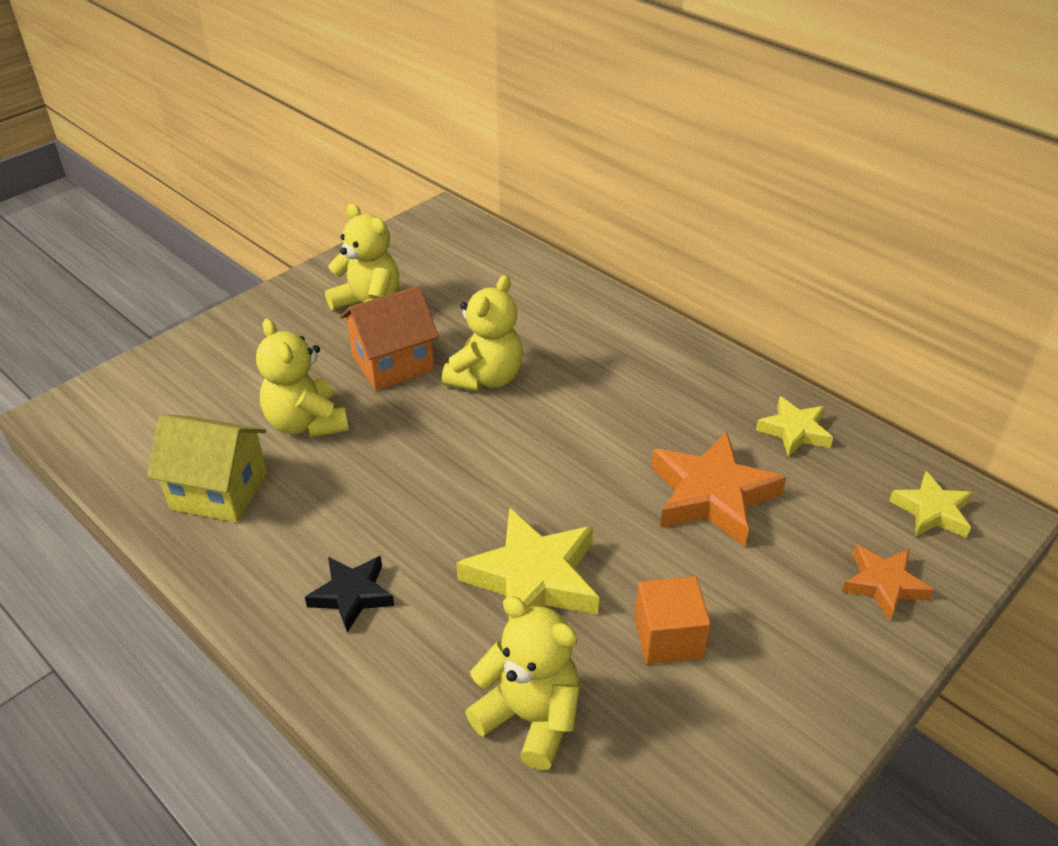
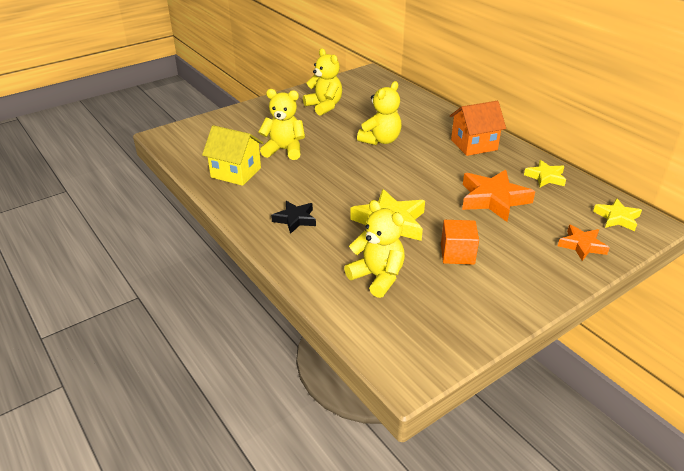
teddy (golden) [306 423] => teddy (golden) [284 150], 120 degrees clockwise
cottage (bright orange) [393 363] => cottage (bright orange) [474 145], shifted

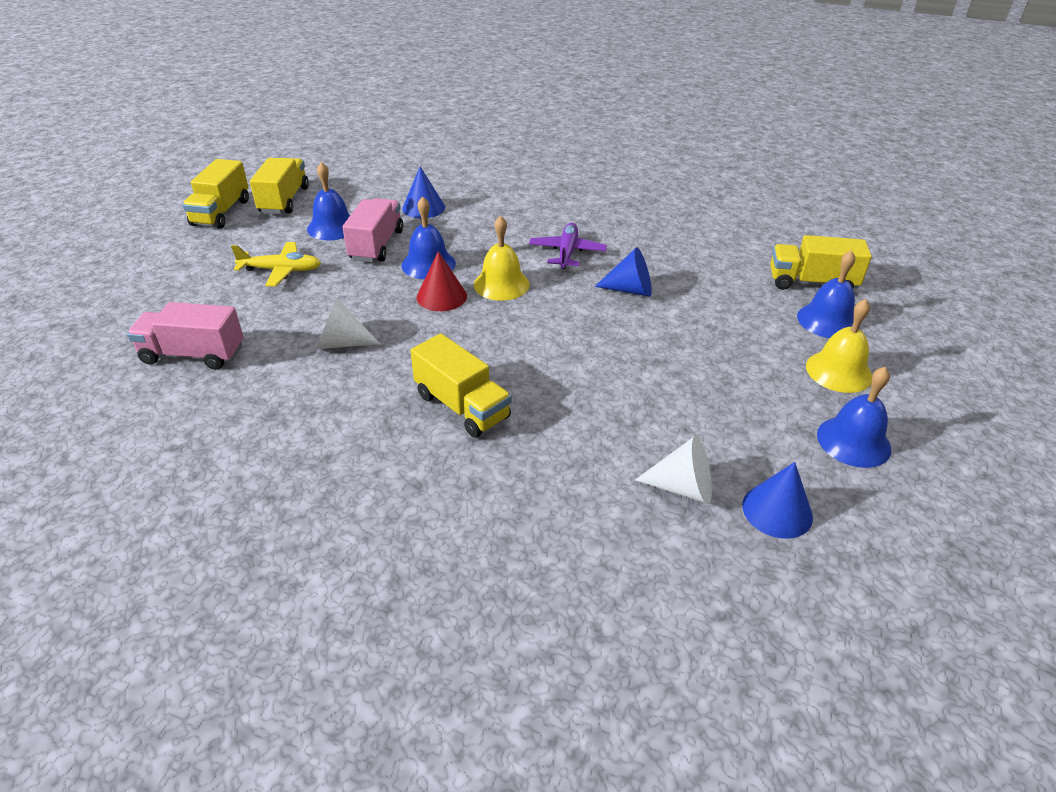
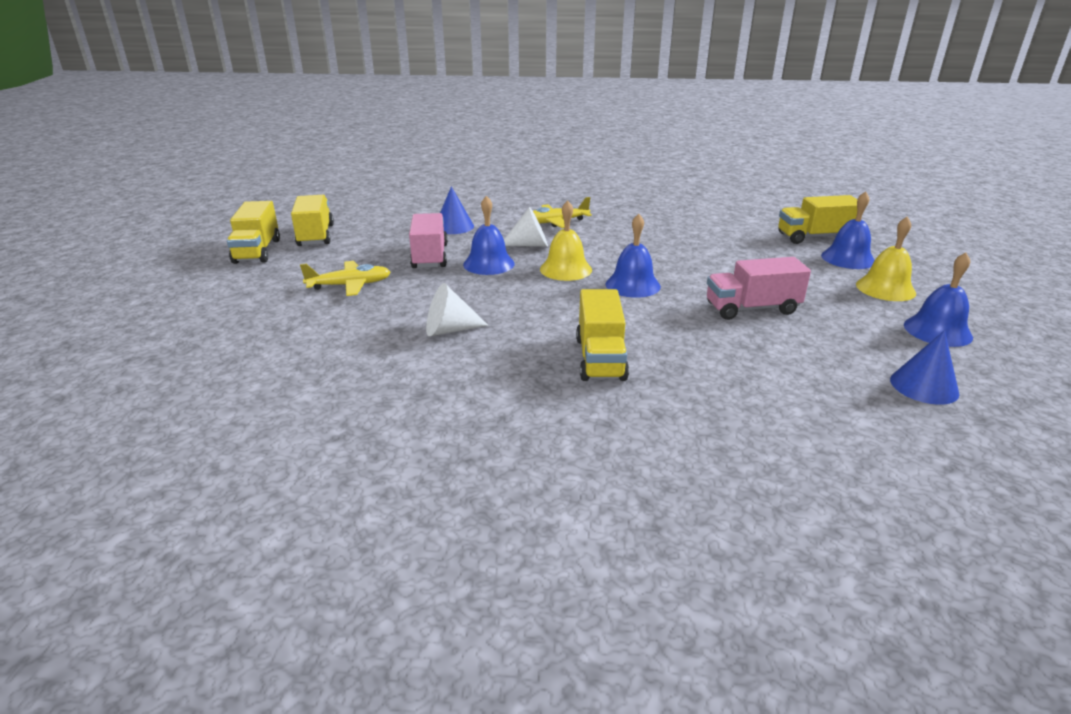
cone shape (snow-white) [683 487] => cone shape (snow-white) [529 245], shifted
nothing => plane (golden) [555 222]
lorry (golden) [462 406] => lorry (golden) [600 358], 60 degrees clockwise
bell (royal blue) [332 227] => bell (royal blue) [632 285], shifted
lorry (rose-pink) [193 355] => lorry (rose-pink) [751 309], shifted
cone shape (crimson) [441 296] => nothing
plane (royal purple) [567 252] => nothing
cone shape (royal blue) [630 290] => nothing

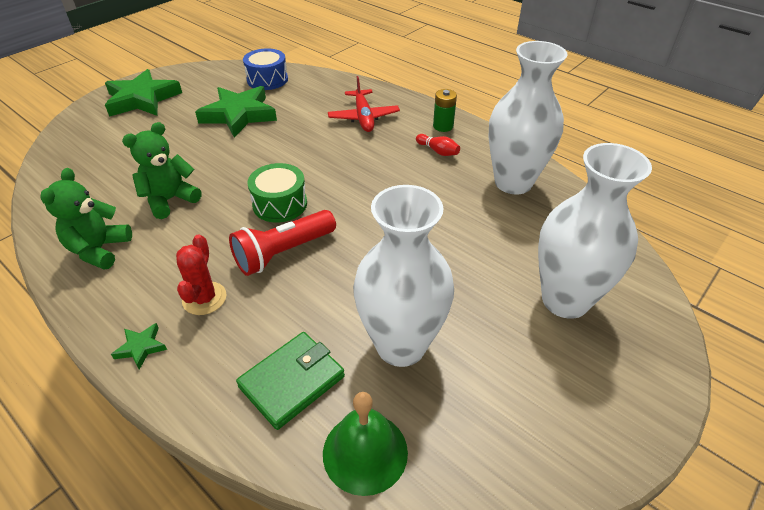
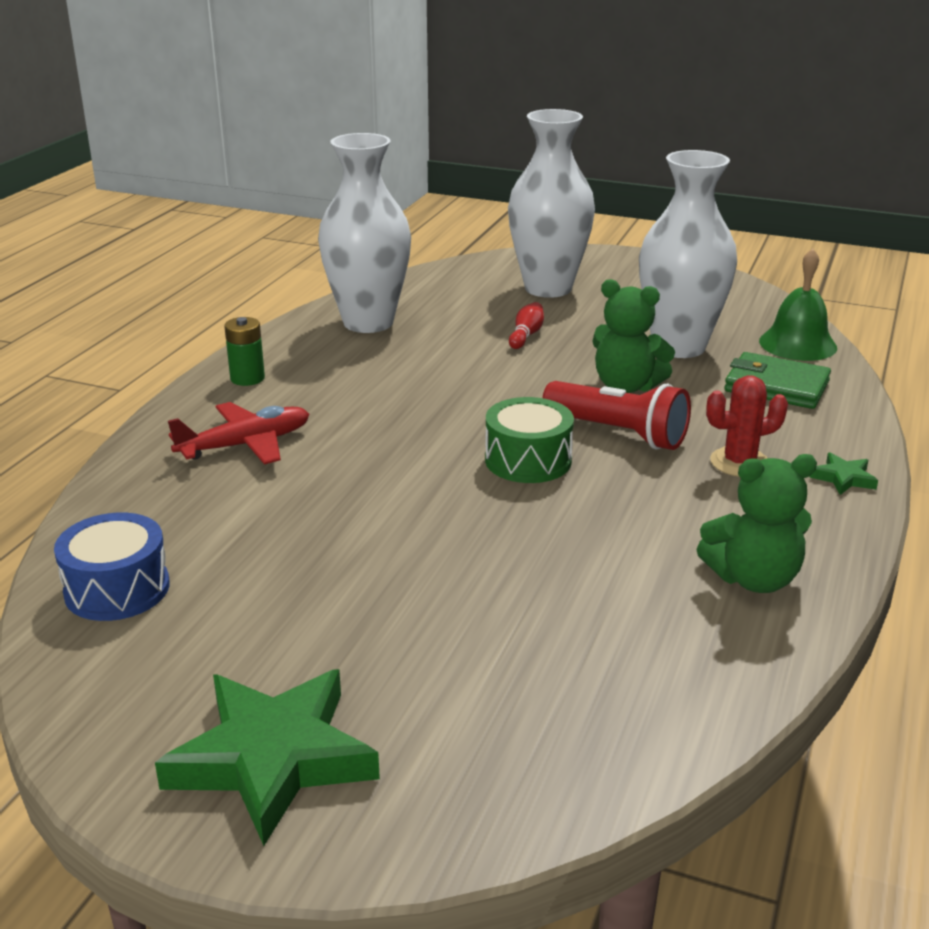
skittle (crimson) [438 151] => skittle (crimson) [526 335], shifted
teddy (emerald) [170 200] => teddy (emerald) [626 386], shifted
star (emerald) [239 115] => nothing

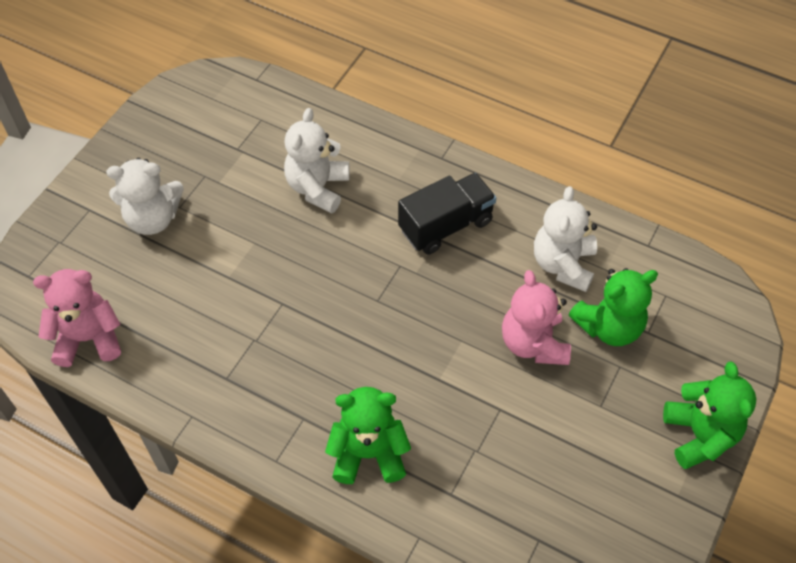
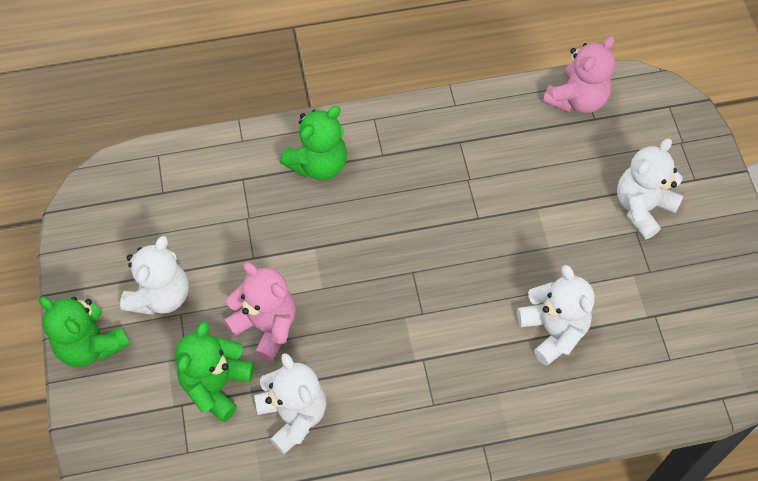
nothing => teddy (snow-white) [160 296]
lorry (jet-black) [446 225] => nothing

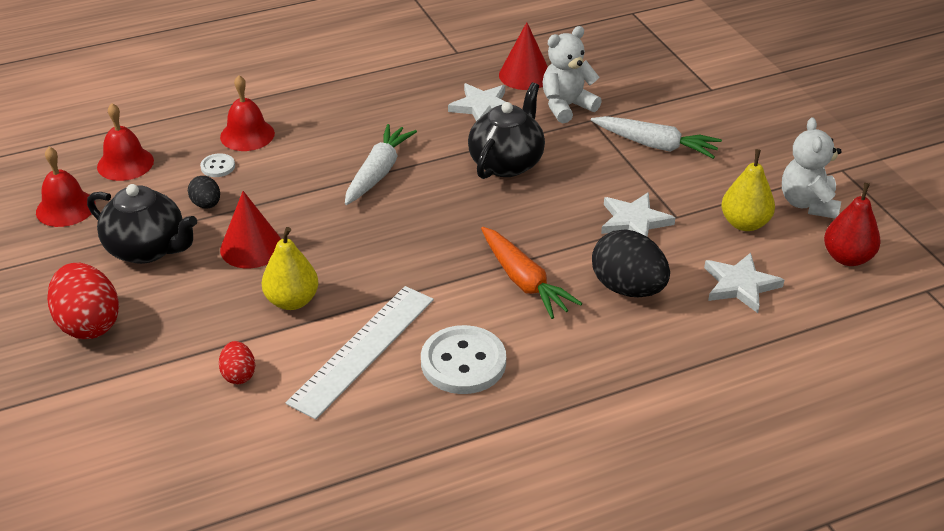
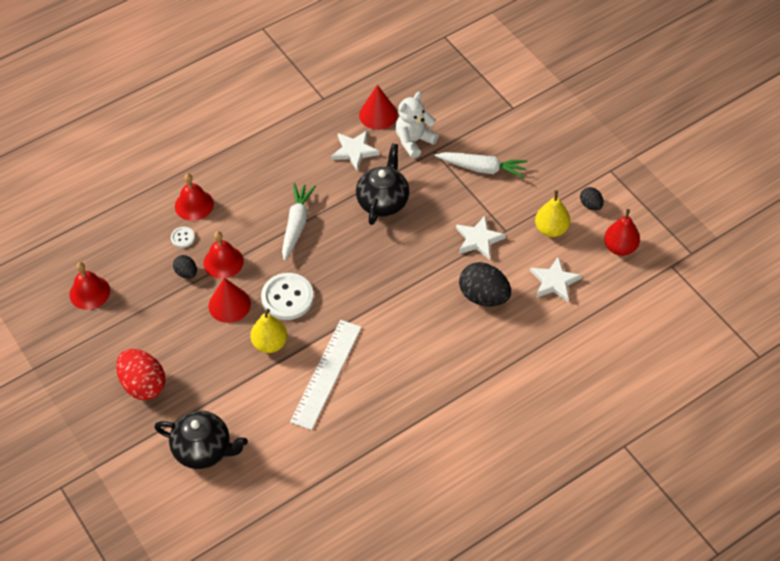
tea pot (jet-black) [147 249] => tea pot (jet-black) [203 450], shifted
bell (crimson) [125 163] => bell (crimson) [223 262], shifted
button (snow-white) [463 362] => button (snow-white) [287 298], shifted
teddy (snow-white) [808 204] => egg shape (jet-black) [590 205]
egg shape (crimson) [238 375] => nothing
toy carrot (bright orange) [524 281] => nothing

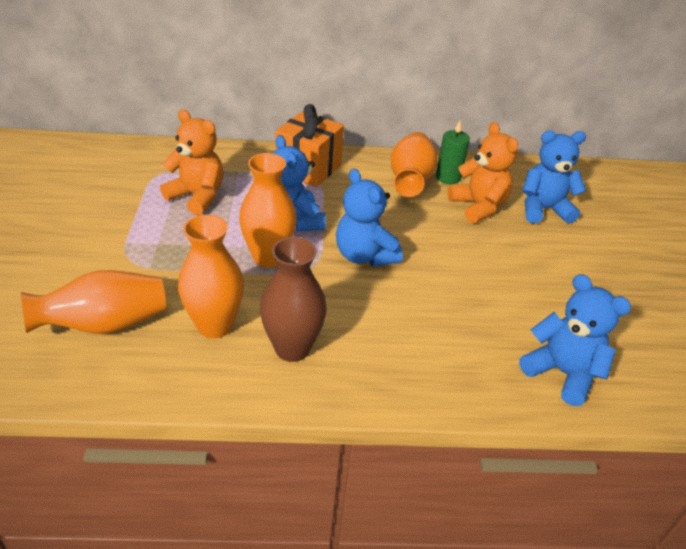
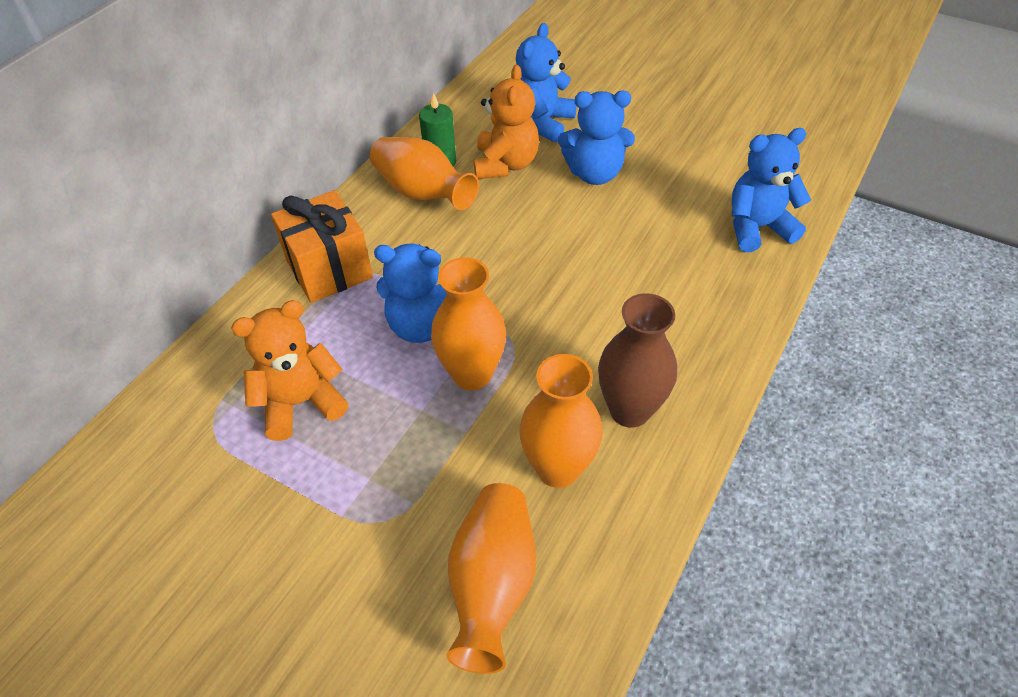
teddy (bright orange) [478 207] => teddy (bright orange) [505 164], 90 degrees clockwise
teddy (royal blue) [364 256] => teddy (royal blue) [594 173], shifted

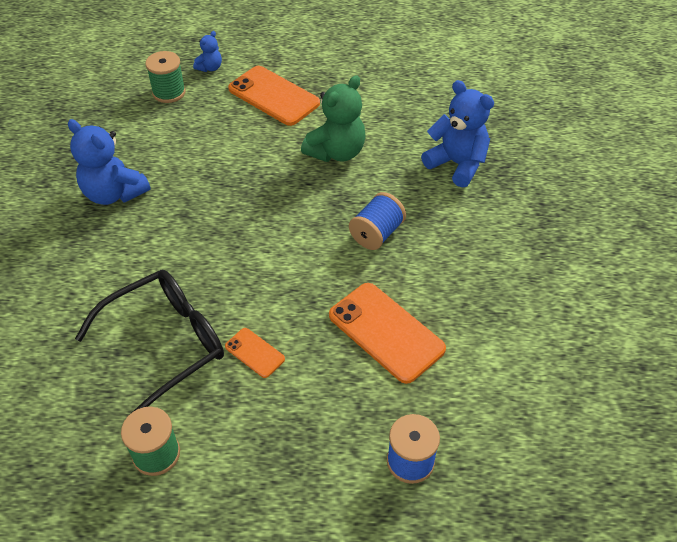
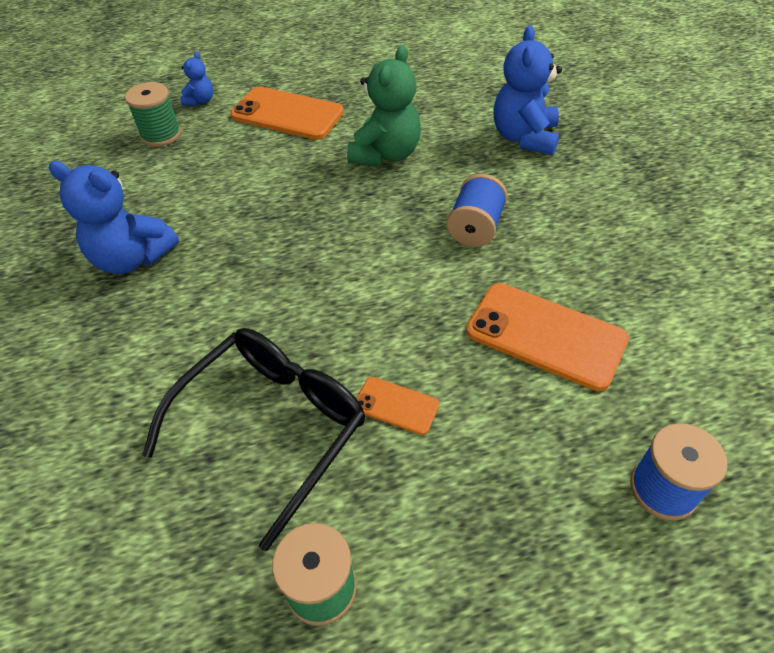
teddy (royal blue) [457 164] => teddy (royal blue) [524 138], 105 degrees counterclockwise

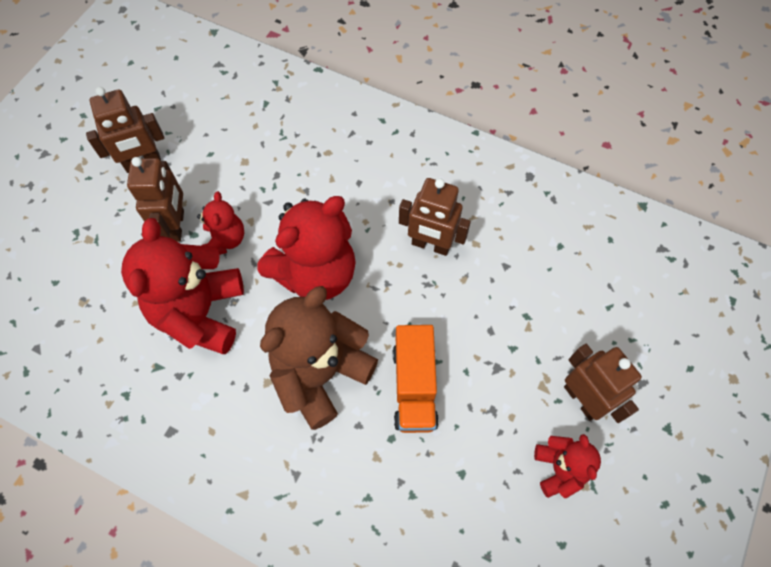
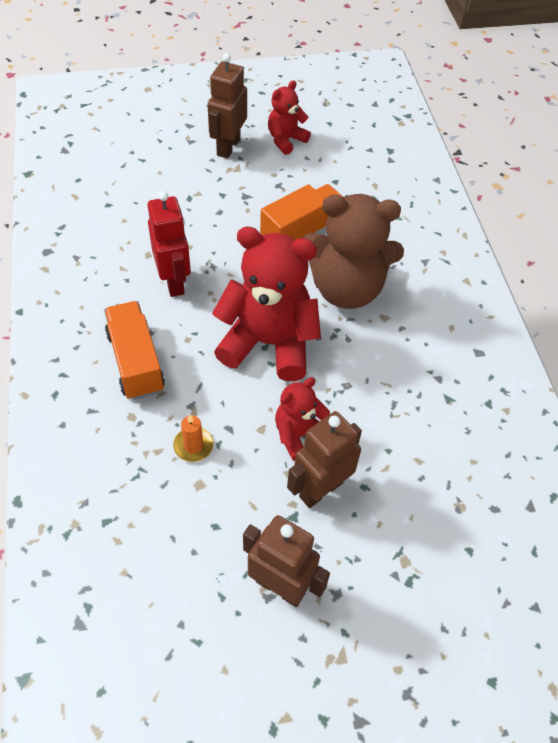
nothing => lorry (bright orange) [135 362]
robot (brown) [430 245] => robot (crimson) [174 281]
nothing => pillar candle (bright orange) [193 445]
teddy (crimson) [200 313] => nothing

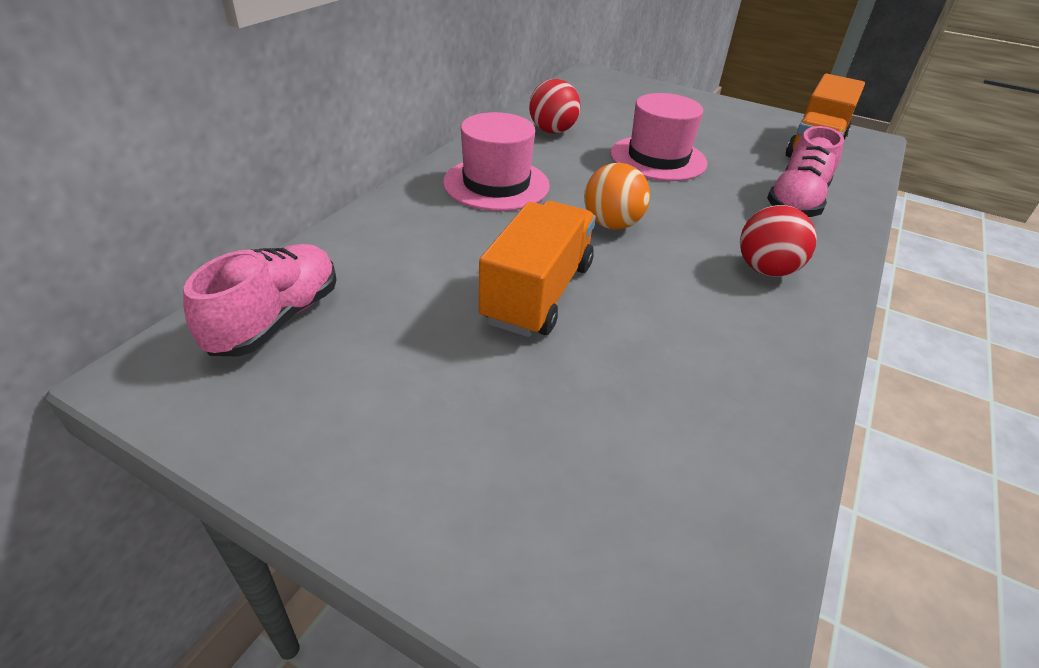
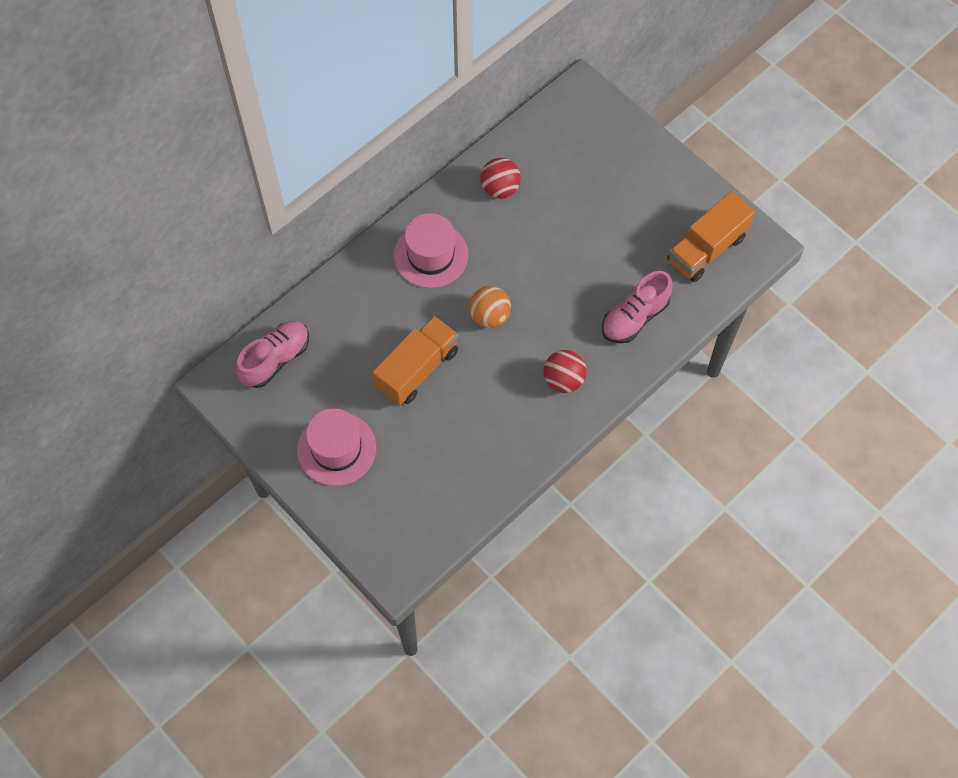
tall hat (rose-pink) [658 158] => tall hat (rose-pink) [336 449], shifted

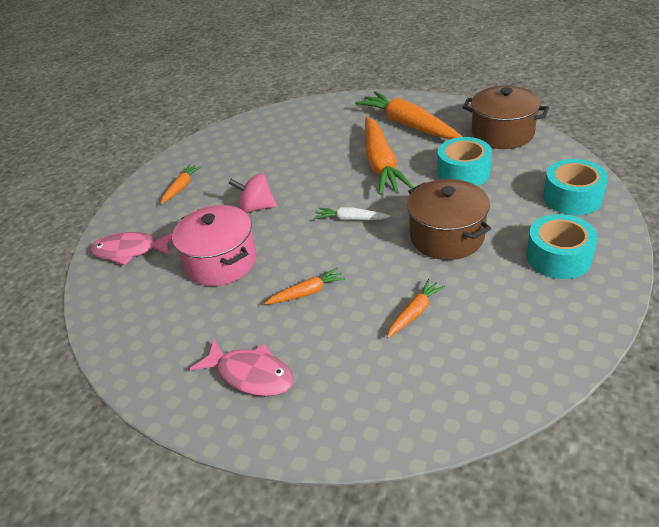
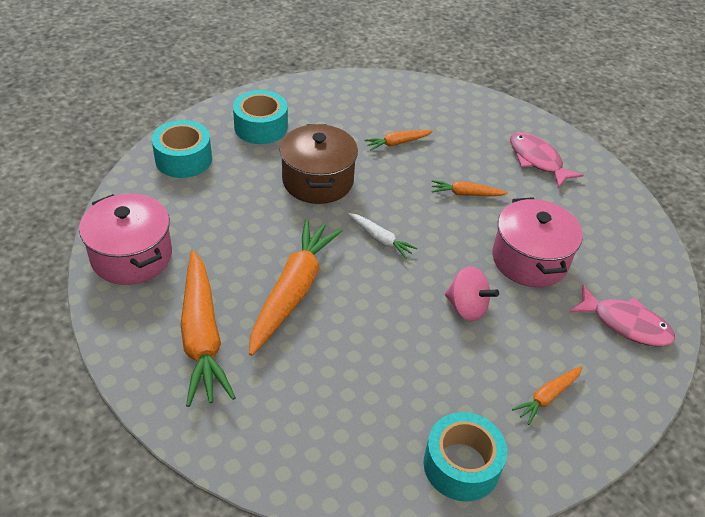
pot (brown) [502 134] => pot (rose-pink) [131 256]
roll of tape (turquoise) [463 173] => roll of tape (turquoise) [461 465], shifted

